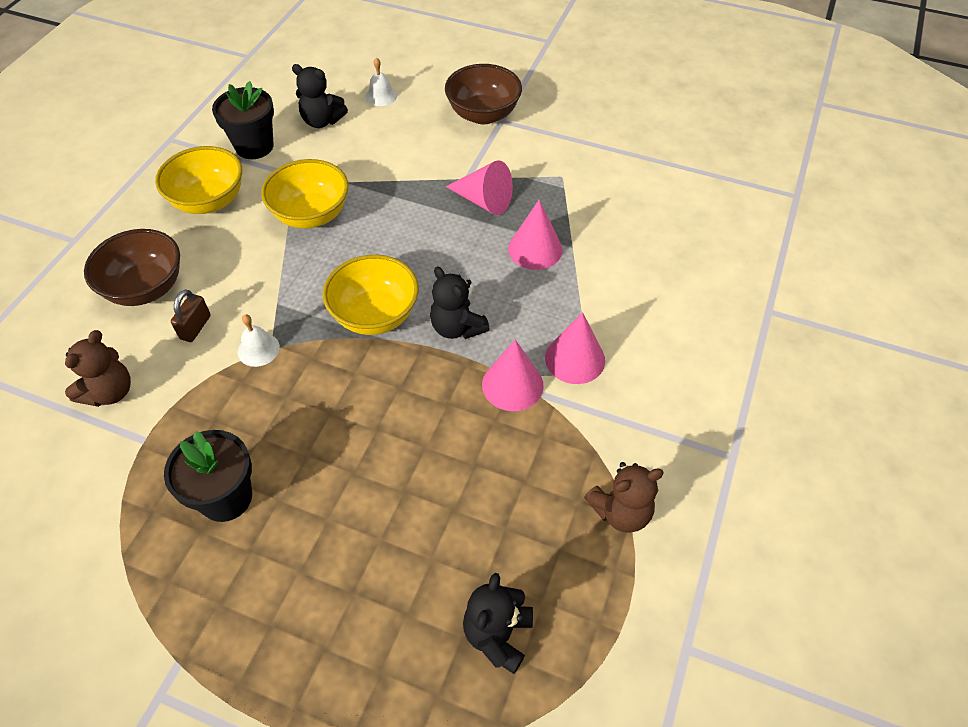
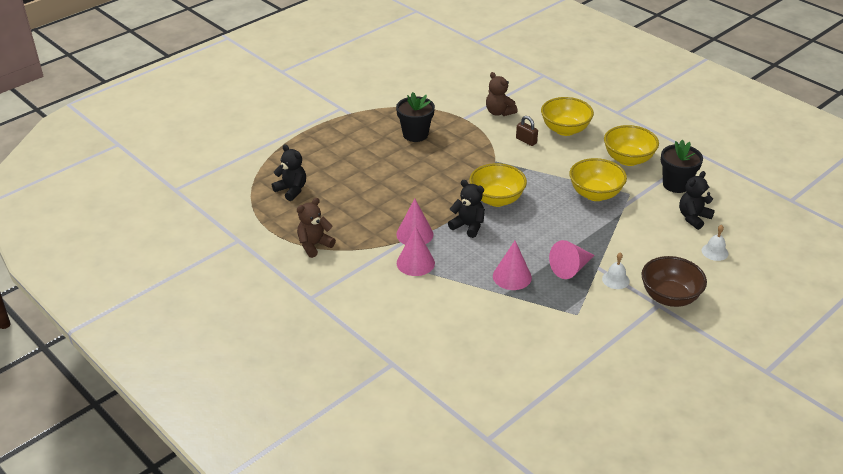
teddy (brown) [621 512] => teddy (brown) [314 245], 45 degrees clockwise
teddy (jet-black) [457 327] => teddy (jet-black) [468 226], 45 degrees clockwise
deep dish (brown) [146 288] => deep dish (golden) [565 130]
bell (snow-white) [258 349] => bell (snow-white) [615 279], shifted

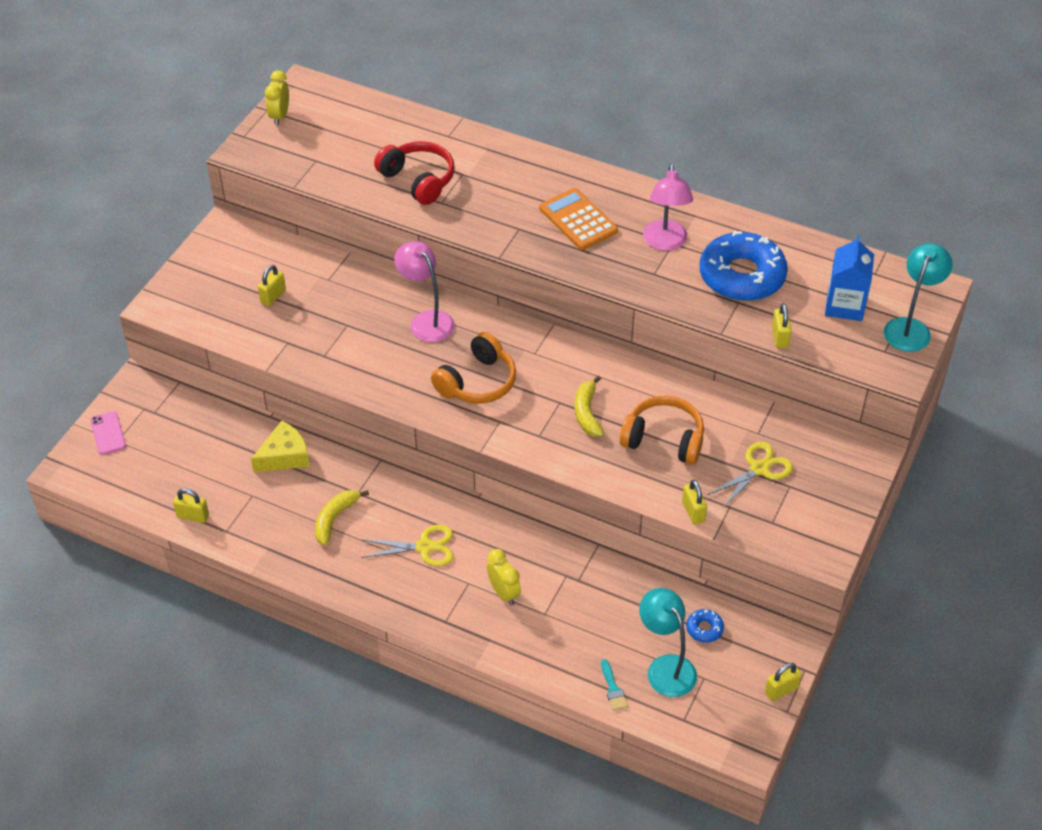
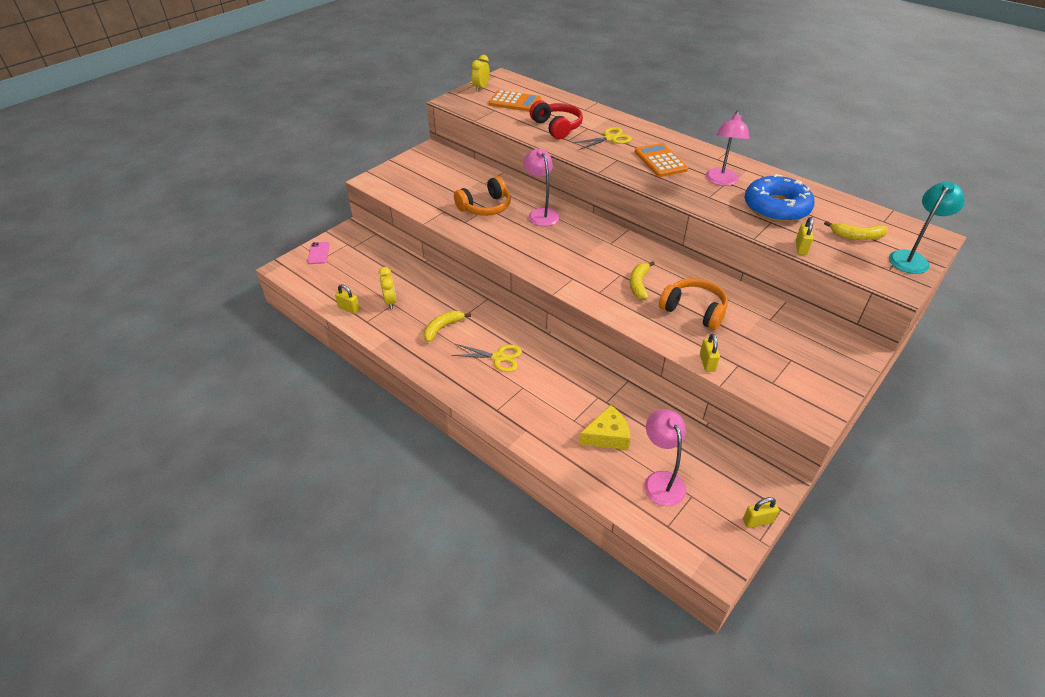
alarm clock (golden) [503 593] => alarm clock (golden) [390 302], shifted
headset (bright orange) [477 382] => headset (bright orange) [485 207], shifted
nothing => pocket calculator (bright orange) [515 102]
scissors (golden) [759 469] => scissors (golden) [610 138], shifted
piece of cheese (golden) [284 456] => piece of cheese (golden) [607 436], shifted
reading lamp (turquoise) [665 667] => reading lamp (rose-pink) [661 480]
carton (royal blue) [844 305] => toy banana (golden) [857 236]
padlock (golden) [273 296] => nothing
paint brush (turquoise) [613 688] => nothing
doughnut (royal blue) [704 629] => nothing

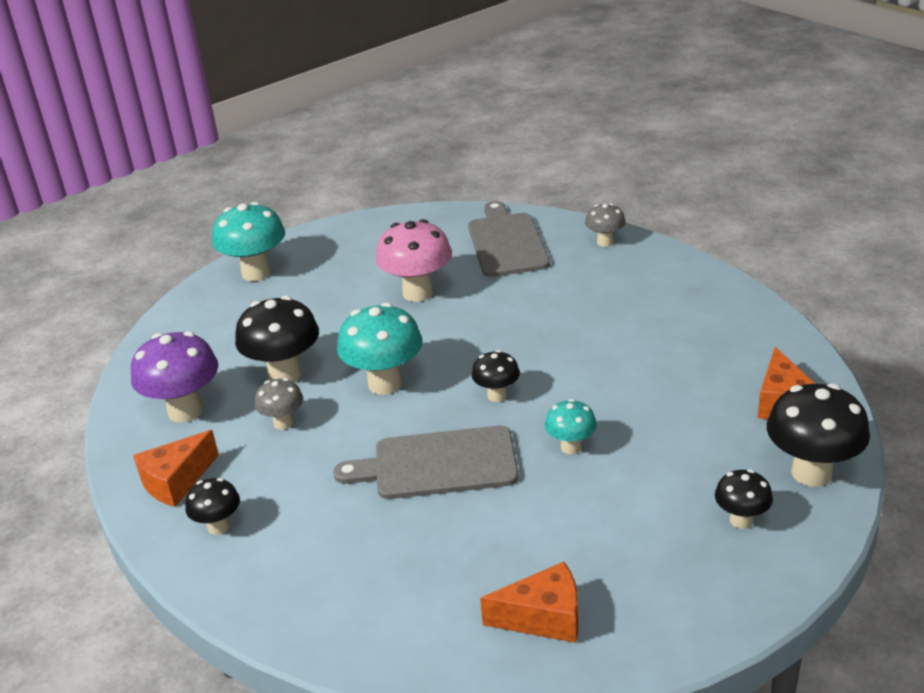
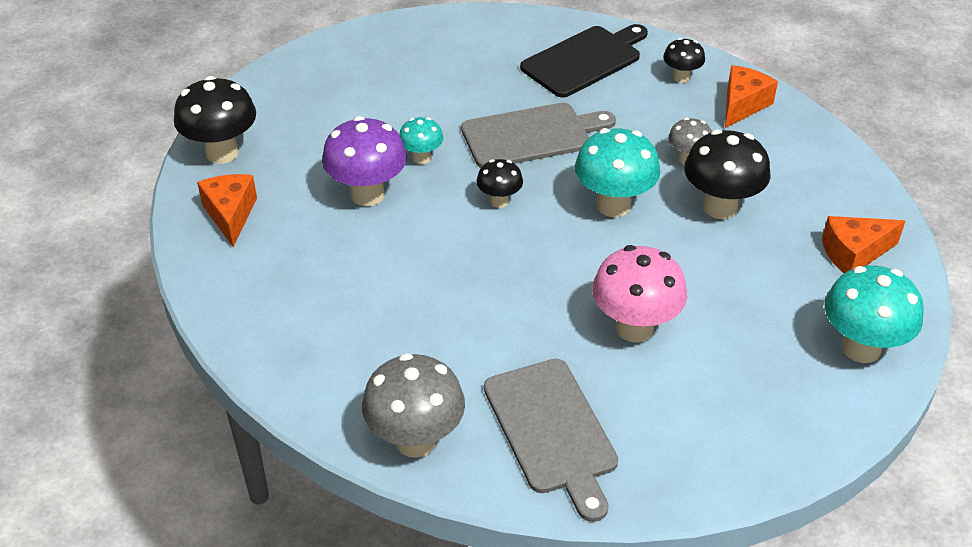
mushroom (royal purple) [185 411] => mushroom (royal purple) [367 195], shifted
mushroom (gray) [605 242] => mushroom (gray) [415 440], x1.80
nothing => chopping board (jet-black) [584 60]
piece of cheese (bright orange) [544 618] => piece of cheese (bright orange) [854 253], shifted
mushroom (jet-black) [741 520] => nothing

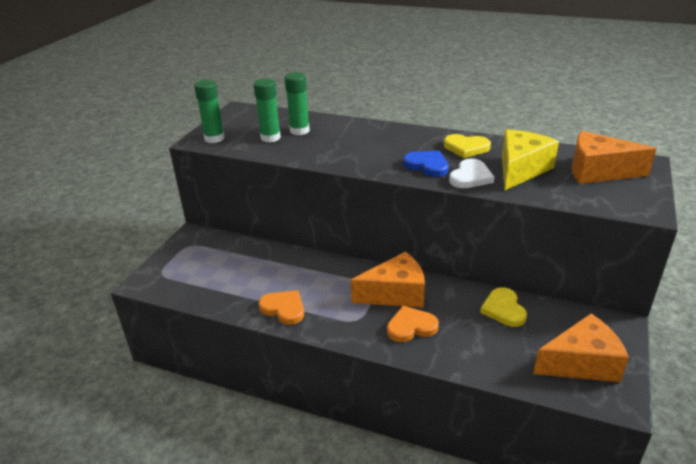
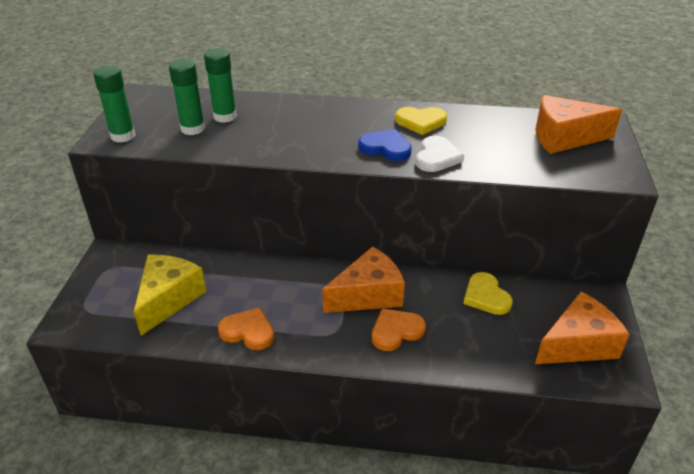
piece of cheese (golden) [520 170] => piece of cheese (golden) [168 299], shifted

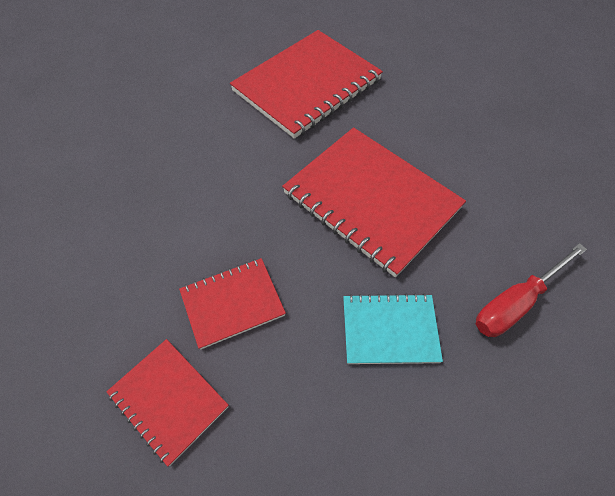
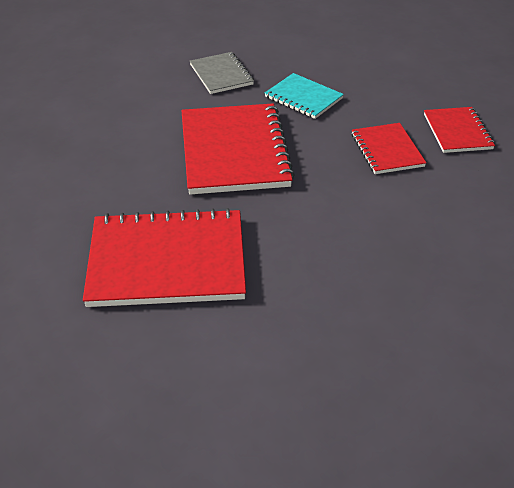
flat screwdriver (crimson) [516 303] => notebook (gray) [221 74]
notebook (crimson) [232 303] => notebook (crimson) [386 150], 60 degrees clockwise

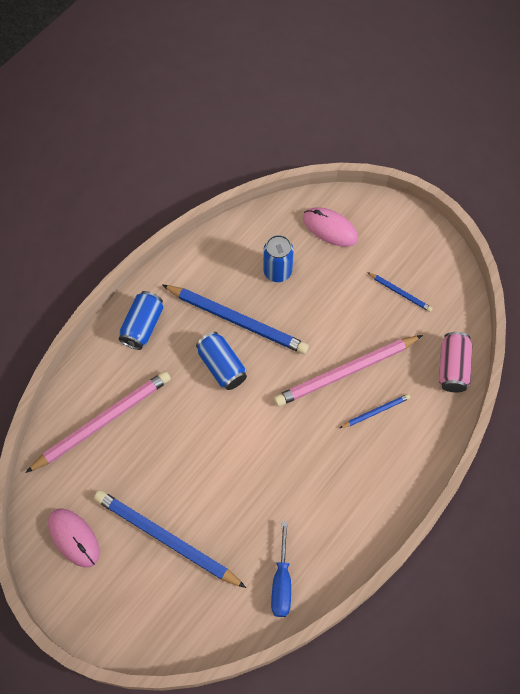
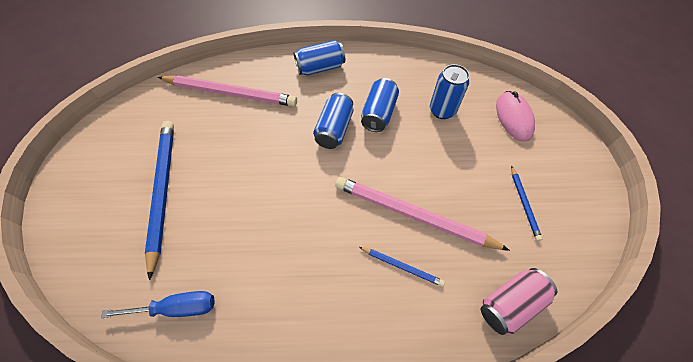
flat screwdriver (royal blue) [281 582] => flat screwdriver (royal blue) [177 308], 150 degrees counterclockwise
wooden pencil (royal blue) [236 320] => can (royal blue) [378 113]
mouse (rose-pink) [74 538] => nothing

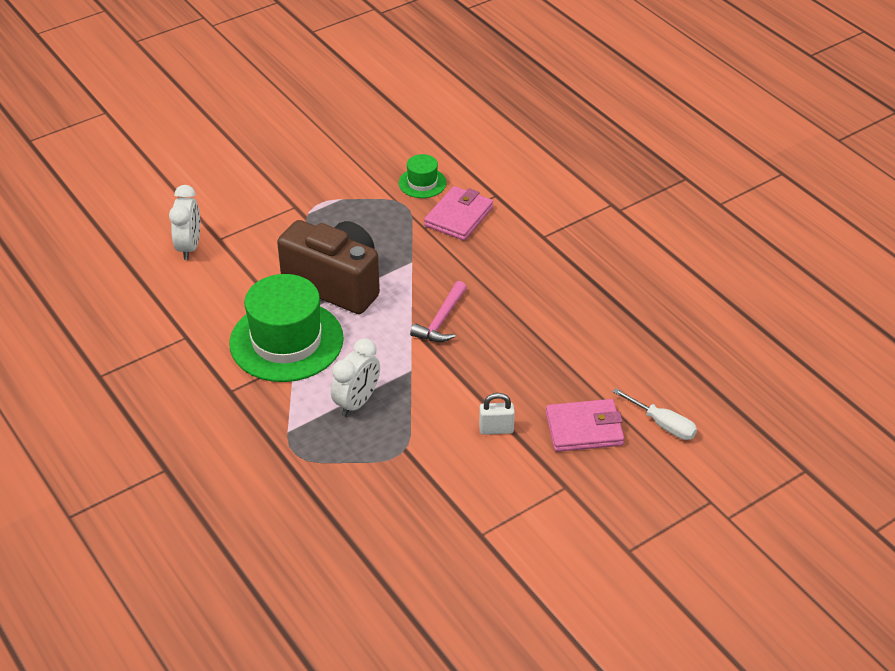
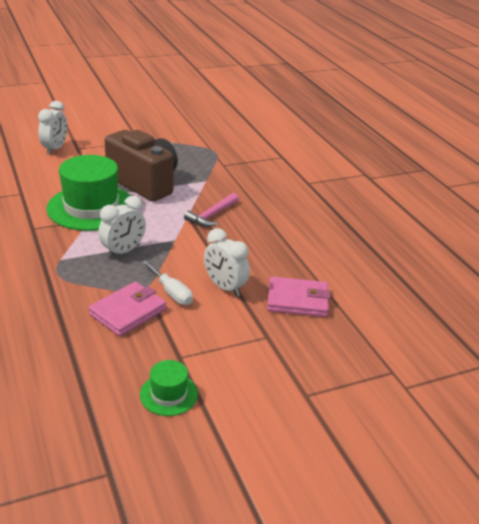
billfold (rose-pink) [459 217] => billfold (rose-pink) [128 312], shifted
tall hat (emerald) [422 183] => tall hat (emerald) [168 394], shifted
flat screwdriver (snow-white) [662 424] => flat screwdriver (snow-white) [171 292], shifted
padlock (snow-white) [496 429] => alarm clock (snow-white) [225 287]

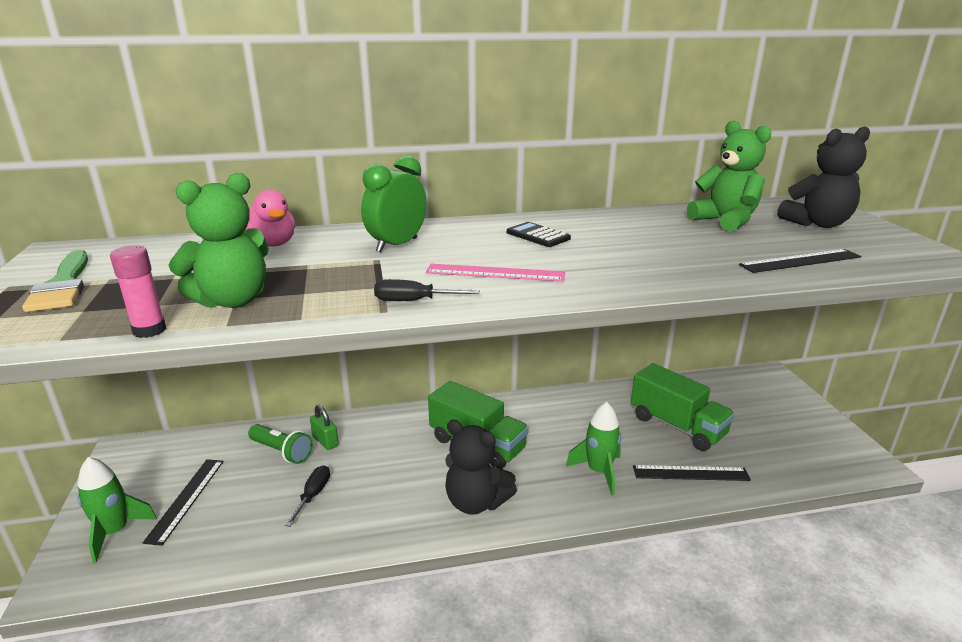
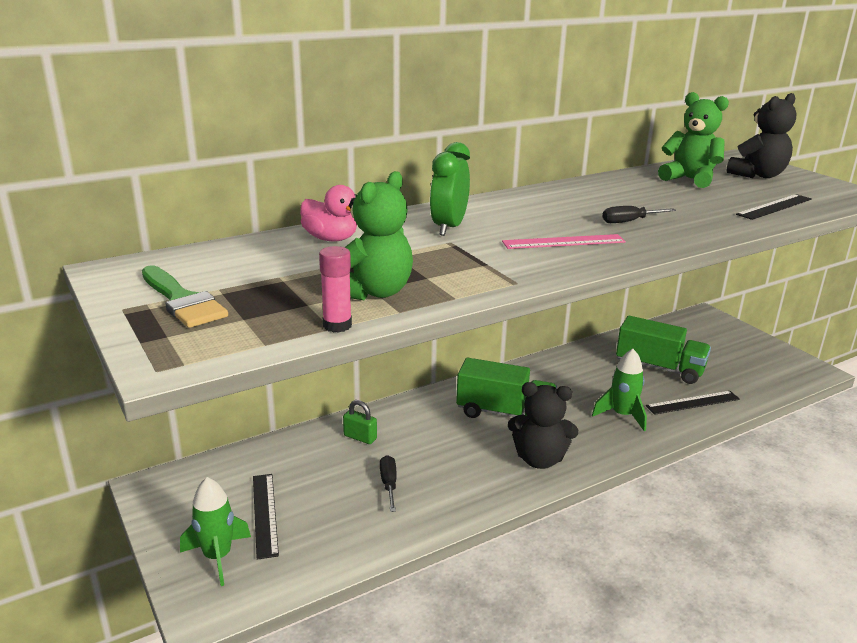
flat screwdriver (jet-black) [414 301] => flat screwdriver (jet-black) [630 221], shifted
pocket torch (emerald) [282 451] => nothing
pocket calculator (jet-black) [538 235] => nothing

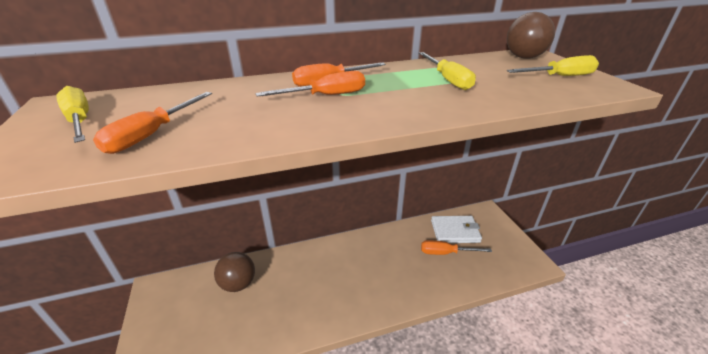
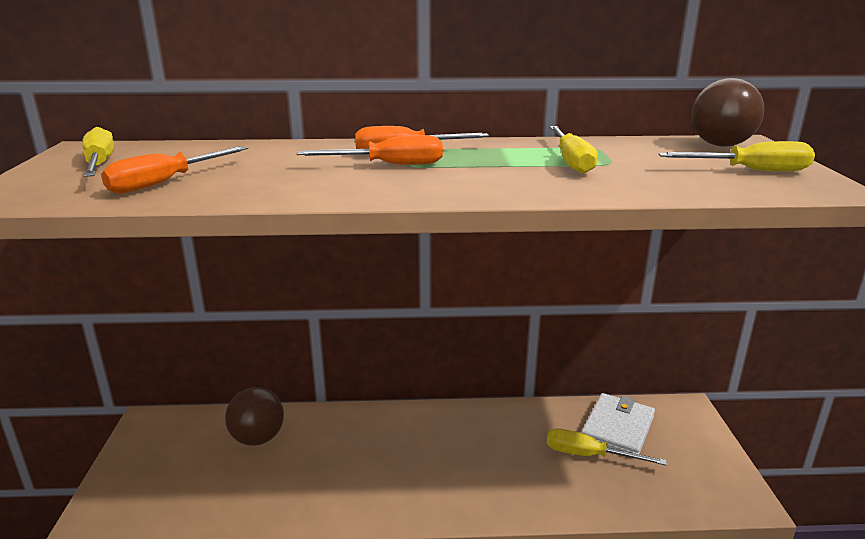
flat screwdriver (bright orange) [446 253] => flat screwdriver (golden) [588 455]
billfold (snow-white) [455 231] => billfold (snow-white) [617 428], 75 degrees counterclockwise

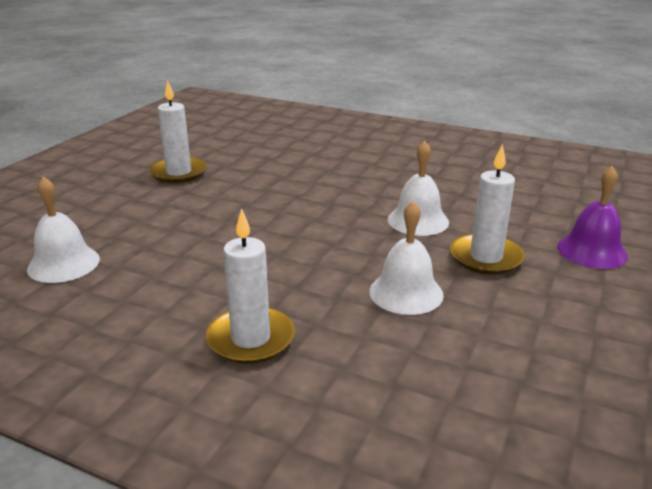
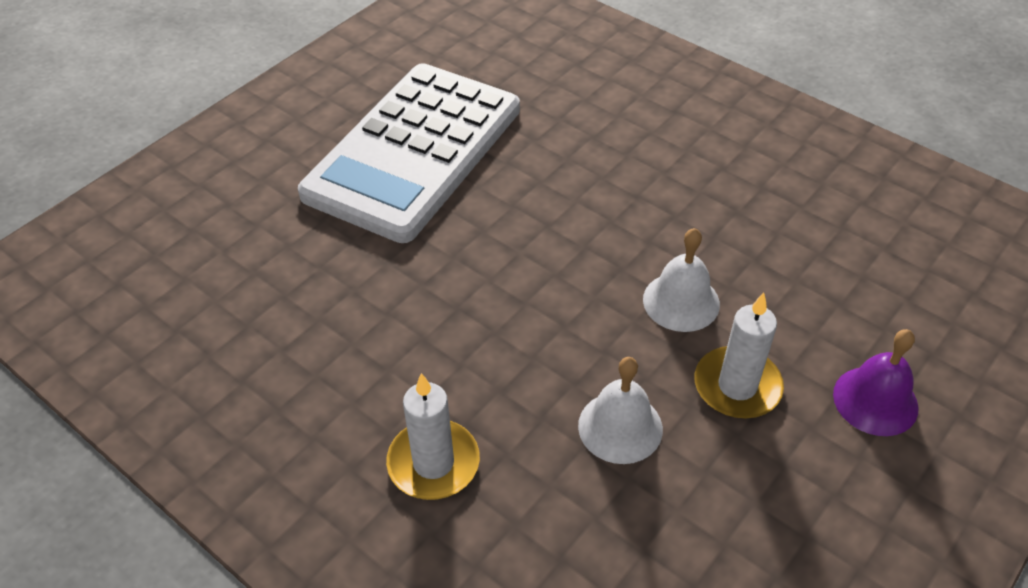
pillar candle (snow-white) [178 173] => pocket calculator (snow-white) [414 152]
bell (snow-white) [63 264] => nothing

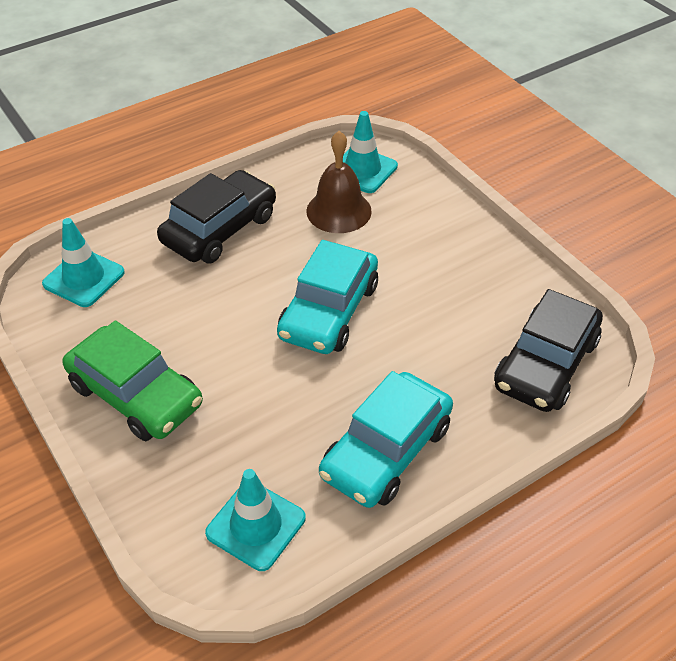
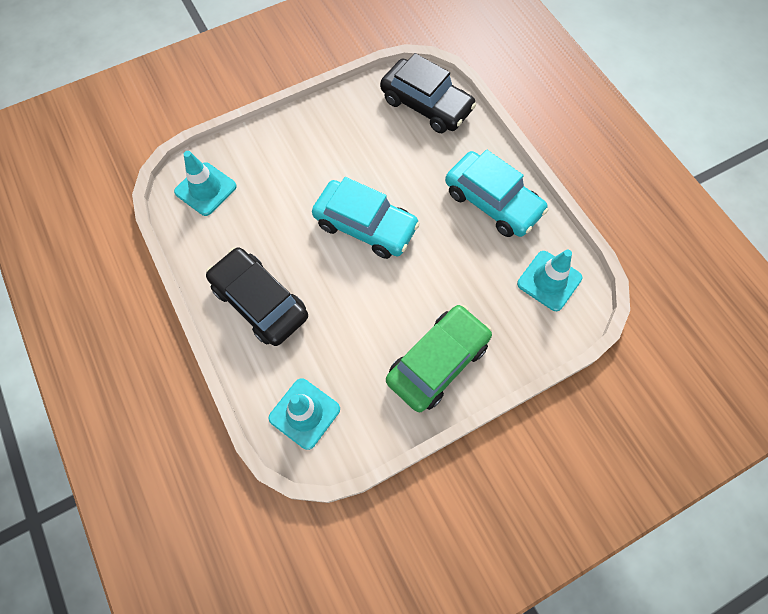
bell (brown) [338 211] => nothing

